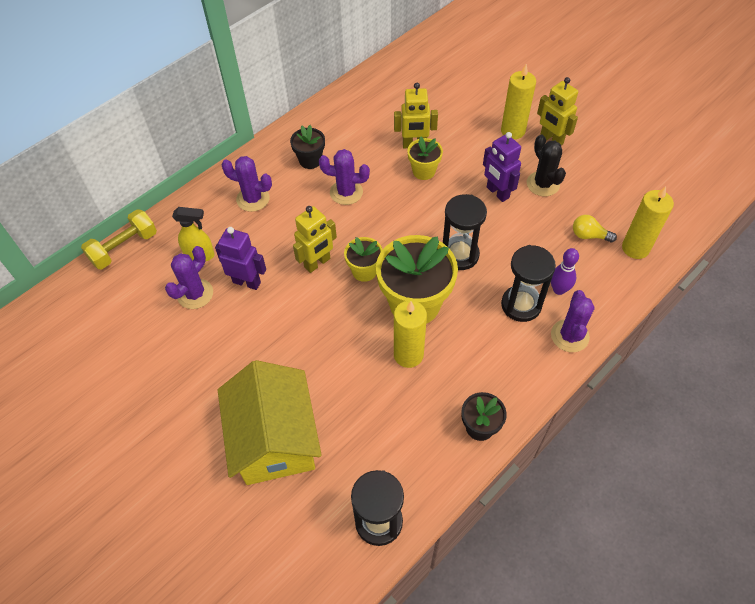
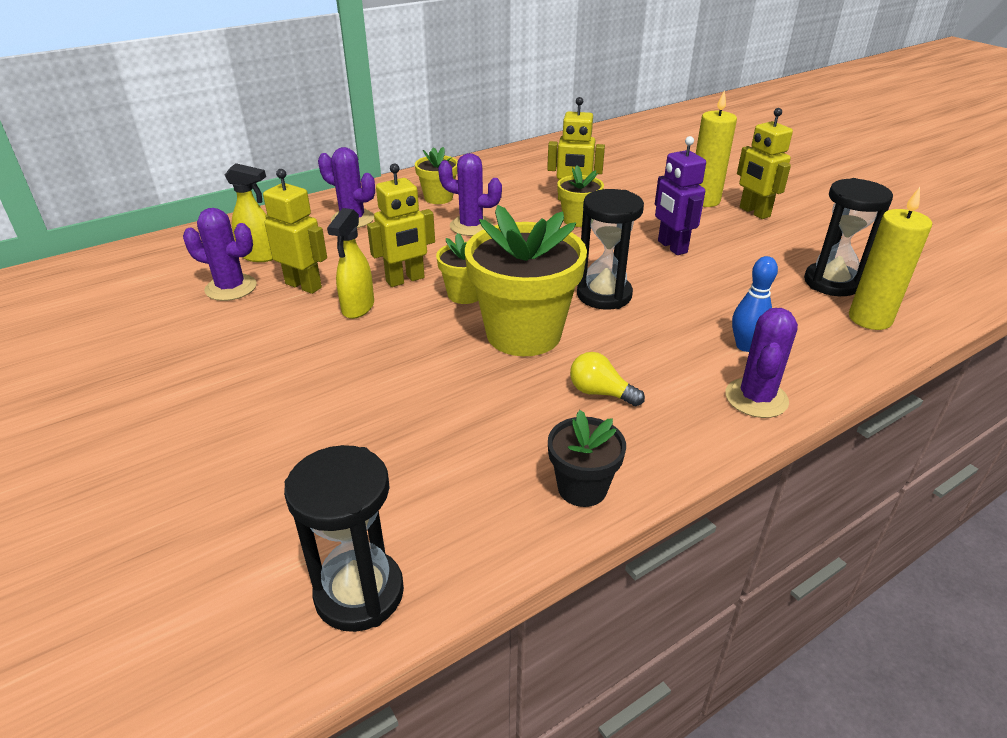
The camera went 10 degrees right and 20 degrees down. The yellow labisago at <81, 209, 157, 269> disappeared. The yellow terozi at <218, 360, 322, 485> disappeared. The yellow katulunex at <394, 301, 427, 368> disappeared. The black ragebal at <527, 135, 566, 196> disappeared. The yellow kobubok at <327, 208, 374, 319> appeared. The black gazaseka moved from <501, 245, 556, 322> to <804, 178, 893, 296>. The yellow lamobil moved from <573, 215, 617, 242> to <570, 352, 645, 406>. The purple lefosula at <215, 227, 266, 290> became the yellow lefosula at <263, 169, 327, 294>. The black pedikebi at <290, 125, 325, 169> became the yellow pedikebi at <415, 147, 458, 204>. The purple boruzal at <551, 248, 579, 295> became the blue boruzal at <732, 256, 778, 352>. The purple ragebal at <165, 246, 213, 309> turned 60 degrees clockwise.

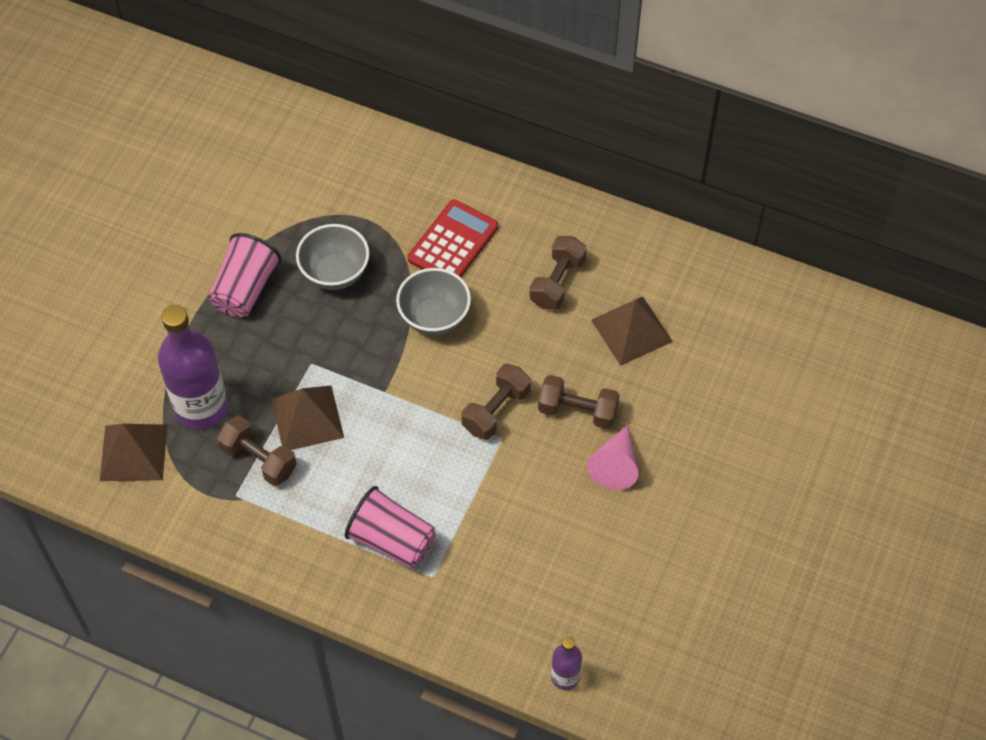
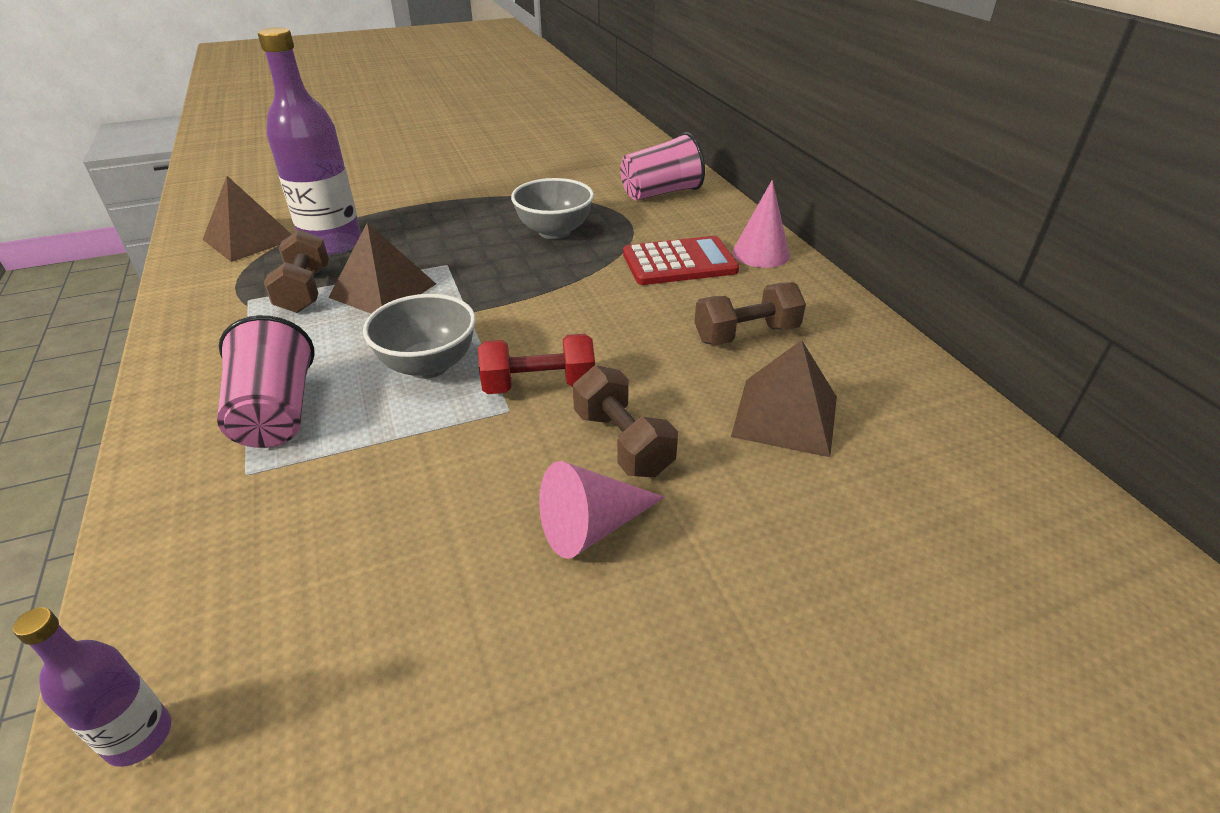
The camera went 45 degrees right and 20 degrees down. The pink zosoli at <732, 180, 790, 268> appeared. The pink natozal moved from <208, 233, 282, 317> to <620, 132, 705, 201>. The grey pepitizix moved from <396, 268, 471, 335> to <363, 294, 476, 379>. The brown labisago at <462, 364, 531, 440> became the red labisago at <478, 334, 595, 394>.

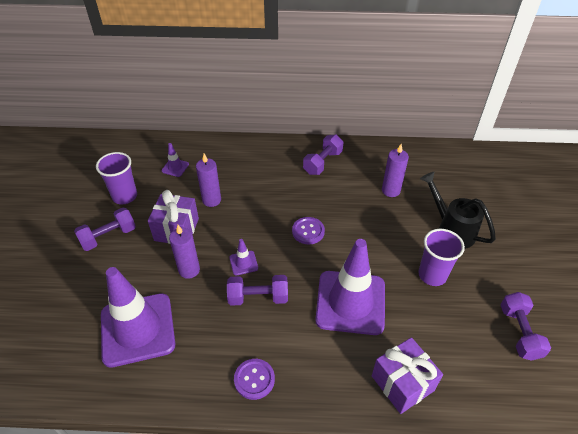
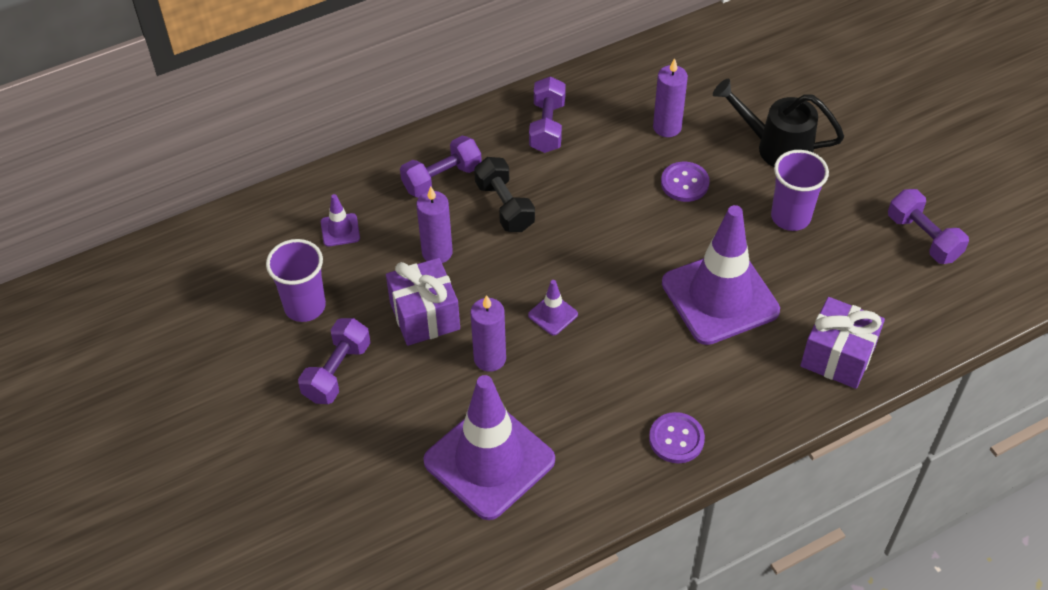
The camera went 30 degrees left and 5 degrees up. The black labisago at <474, 157, 535, 232> appeared. The purple labisago moved from <227, 275, 288, 306> to <400, 136, 482, 198>. The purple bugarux moved from <292, 217, 325, 244> to <661, 162, 710, 202>.

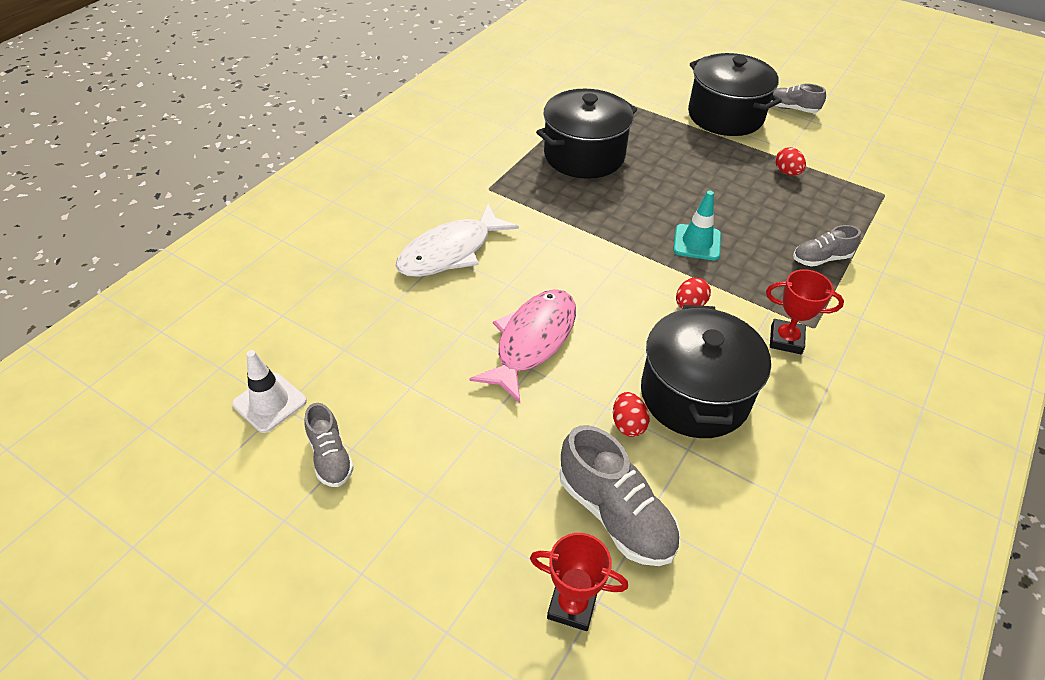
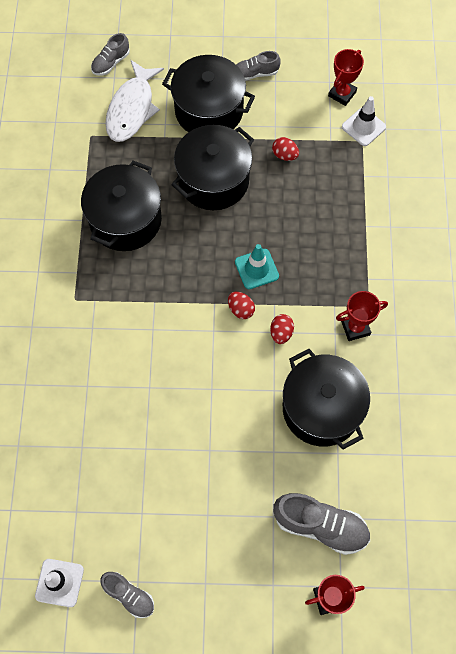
The camera went 30 degrees left and 20 degrees up. The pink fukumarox at <470, 289, 576, 403> disappeared. The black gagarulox at <171, 125, 254, 210> appeared. The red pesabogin at <328, 49, 364, 106> appeared. The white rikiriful at <342, 96, 386, 146> appeared. The white fukumarox moved from <396, 204, 519, 277> to <105, 60, 164, 142>. The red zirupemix moved from <613, 392, 650, 437> to <228, 292, 255, 319>. The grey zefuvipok moved from <793, 225, 861, 267> to <91, 33, 130, 76>.

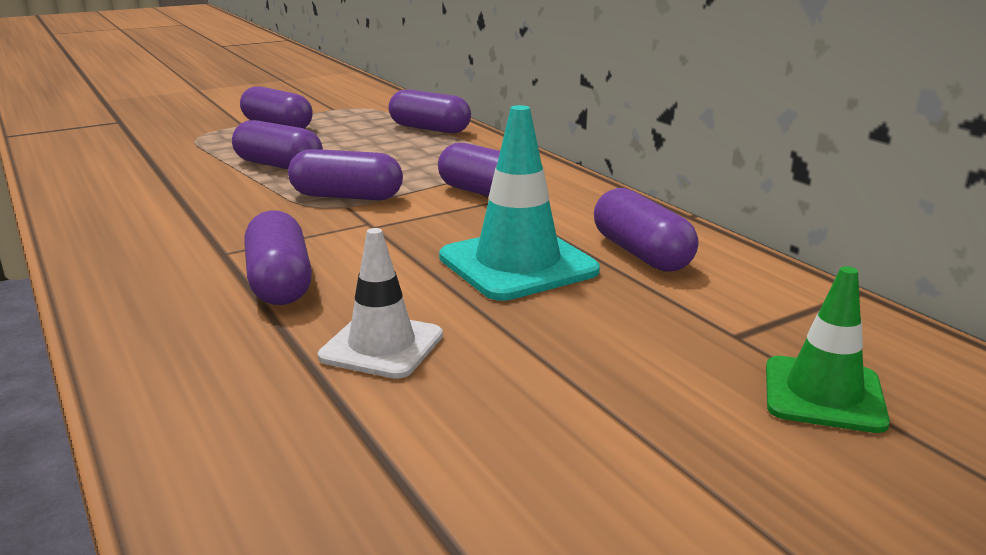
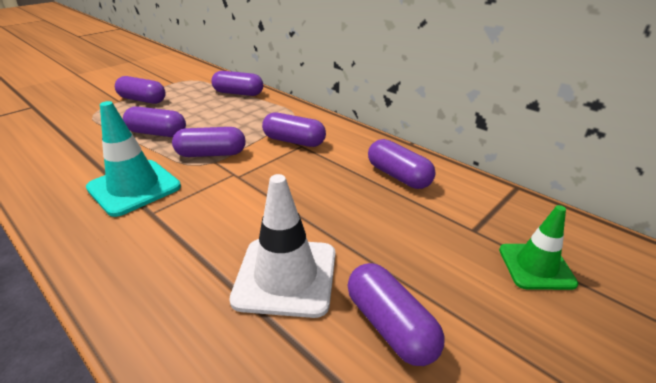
The camera went 15 degrees left and 10 degrees up. The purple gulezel moved from <244, 210, 312, 305> to <348, 263, 444, 366>. The turquoise rikiriful moved from <439, 105, 600, 301> to <86, 101, 181, 217>. The white rikiriful at <318, 228, 443, 379> changed to 1.54 times the size.

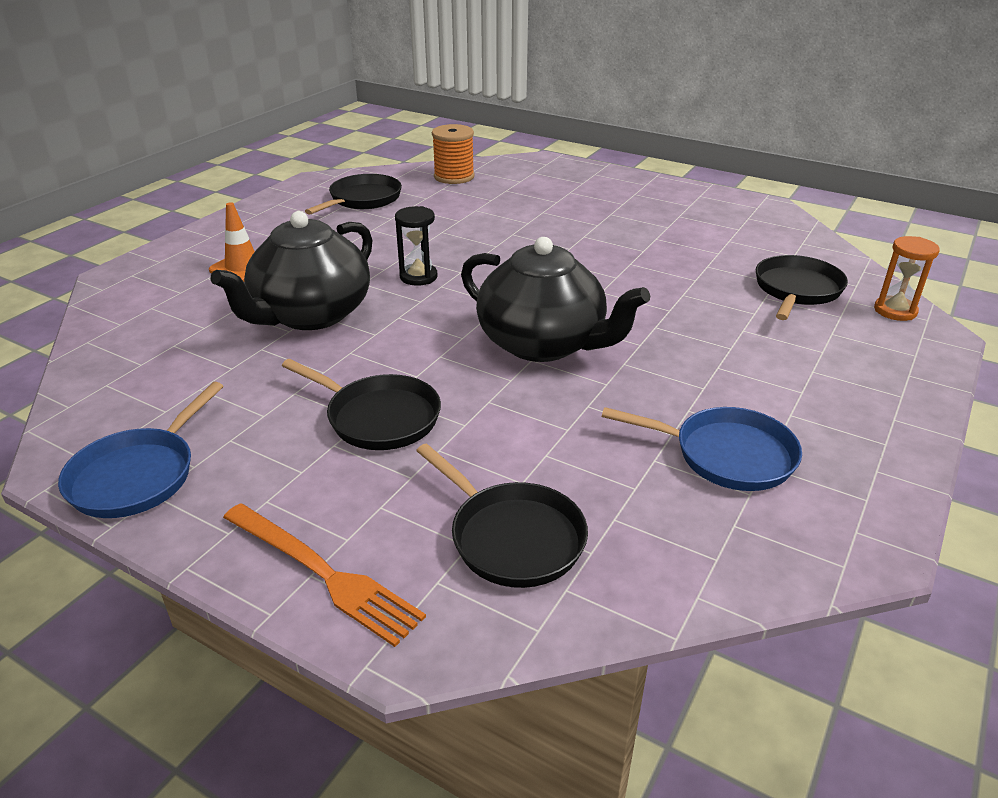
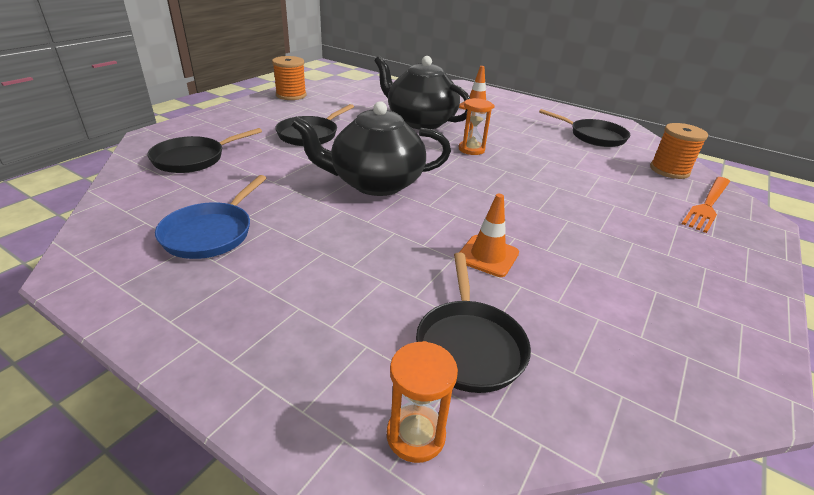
The camera went 90 degrees right and 0 degrees up. The orange rikiriful at <459, 194, 519, 277> appeared. The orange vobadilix moved from <223, 503, 426, 647> to <682, 177, 730, 233>. The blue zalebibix at <58, 382, 223, 518> was replaced by the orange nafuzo at <272, 56, 307, 100>. The black gazaseka at <395, 206, 437, 286> became the orange gazaseka at <459, 98, 493, 155>. The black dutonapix at <461, 237, 650, 362> turned 45 degrees clockwise. The black zalebibix at <756, 255, 848, 320> turned 60 degrees clockwise.

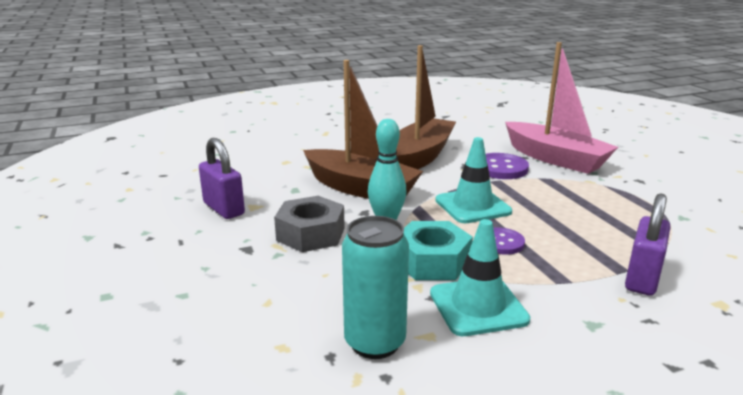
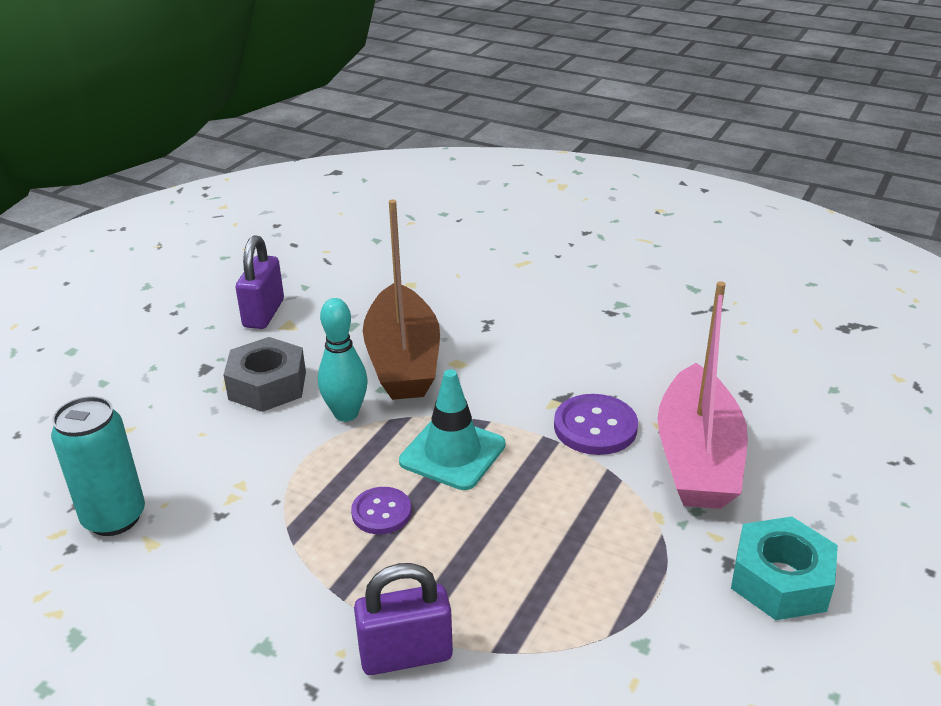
The camera went 50 degrees right and 10 degrees up. The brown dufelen at <396, 45, 456, 169> disappeared. The turquoise rikiriful at <430, 219, 530, 336> disappeared. The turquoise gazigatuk moved from <404, 221, 473, 280> to <731, 517, 838, 620>.

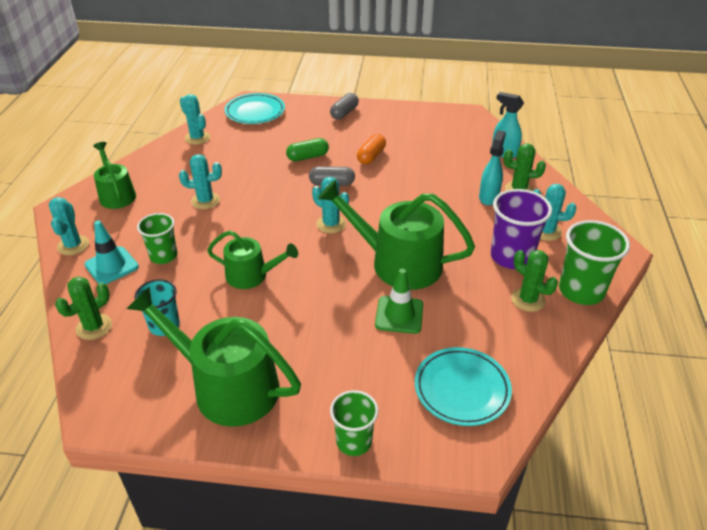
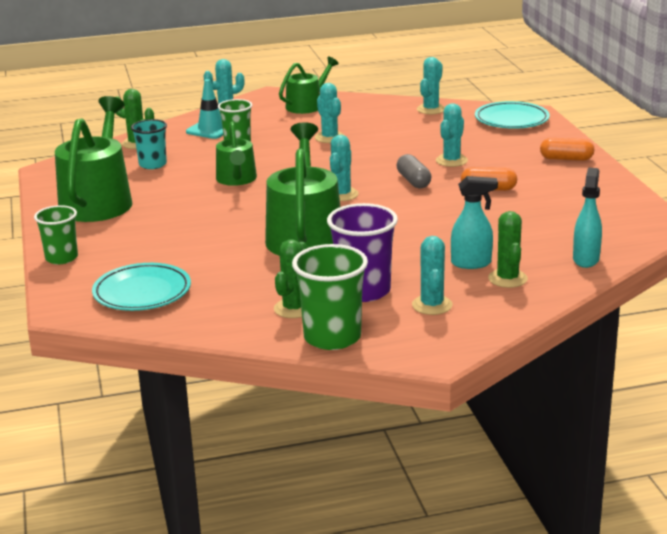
The camera went 70 degrees right and 15 degrees down. The green rikiriful at <375, 269, 423, 334> disappeared. The green gulezel at <286, 138, 329, 161> was replaced by the turquoise ragebal at <436, 103, 468, 167>. The grey gulezel at <330, 93, 359, 120> became the orange gulezel at <540, 138, 595, 161>.

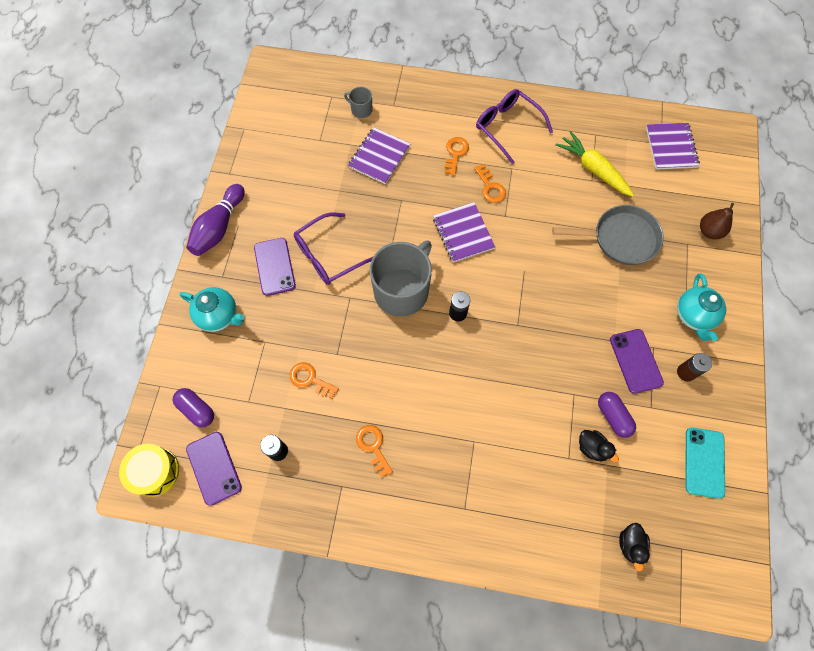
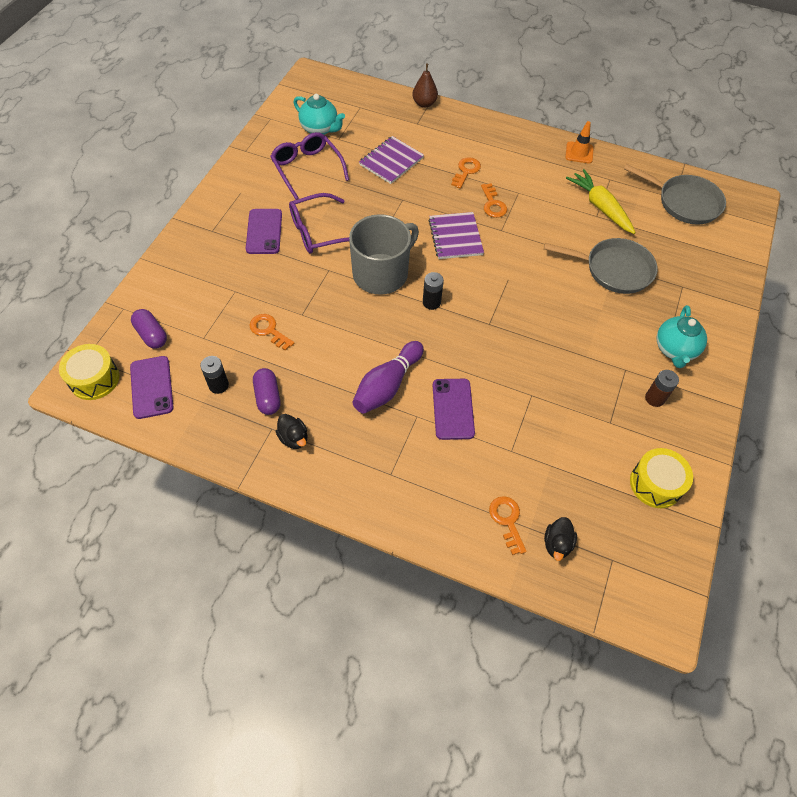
The camera went 10 degrees right and 10 degrees down. The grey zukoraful at <344, 87, 373, 118> disappeared. The orange rikiriful at <565, 121, 594, 163> appeared. The turquoise dutonapix moved from <180, 287, 244, 332> to <293, 94, 345, 135>. The purple boruzal moved from <186, 184, 245, 256> to <352, 341, 424, 413>. The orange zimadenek moved from <356, 425, 393, 478> to <489, 496, 527, 555>. The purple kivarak moved from <476, 89, 553, 164> to <270, 132, 349, 200>. The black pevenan moved from <579, 430, 619, 462> to <276, 414, 308, 449>. The purple gulezel moved from <598, 392, 636, 438> to <253, 368, 281, 415>. The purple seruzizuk moved from <610, 329, 664, 394> to <433, 379, 475, 440>. The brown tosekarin moved from <700, 203, 734, 239> to <412, 64, 438, 108>. The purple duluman at <646, 123, 700, 170> was replaced by the grey zalebibix at <624, 164, 726, 225>. The turquoise seruzizuk at <685, 427, 725, 499> was replaced by the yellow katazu at <630, 448, 693, 508>.

